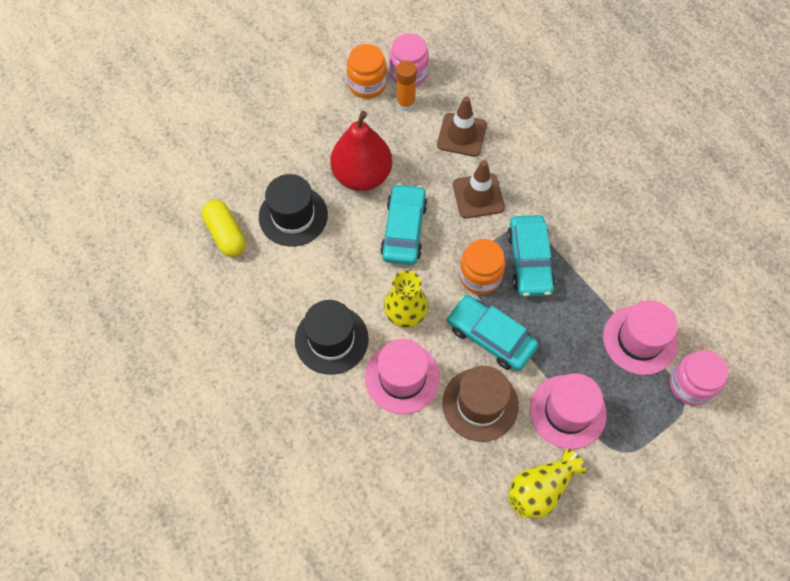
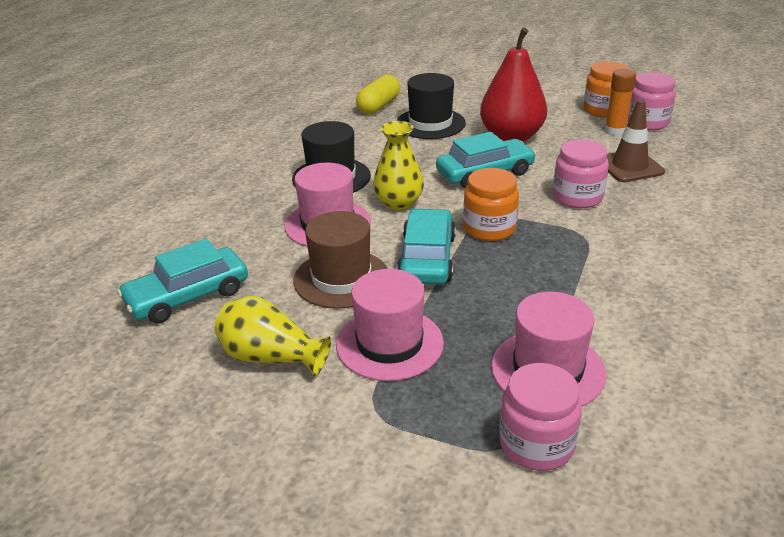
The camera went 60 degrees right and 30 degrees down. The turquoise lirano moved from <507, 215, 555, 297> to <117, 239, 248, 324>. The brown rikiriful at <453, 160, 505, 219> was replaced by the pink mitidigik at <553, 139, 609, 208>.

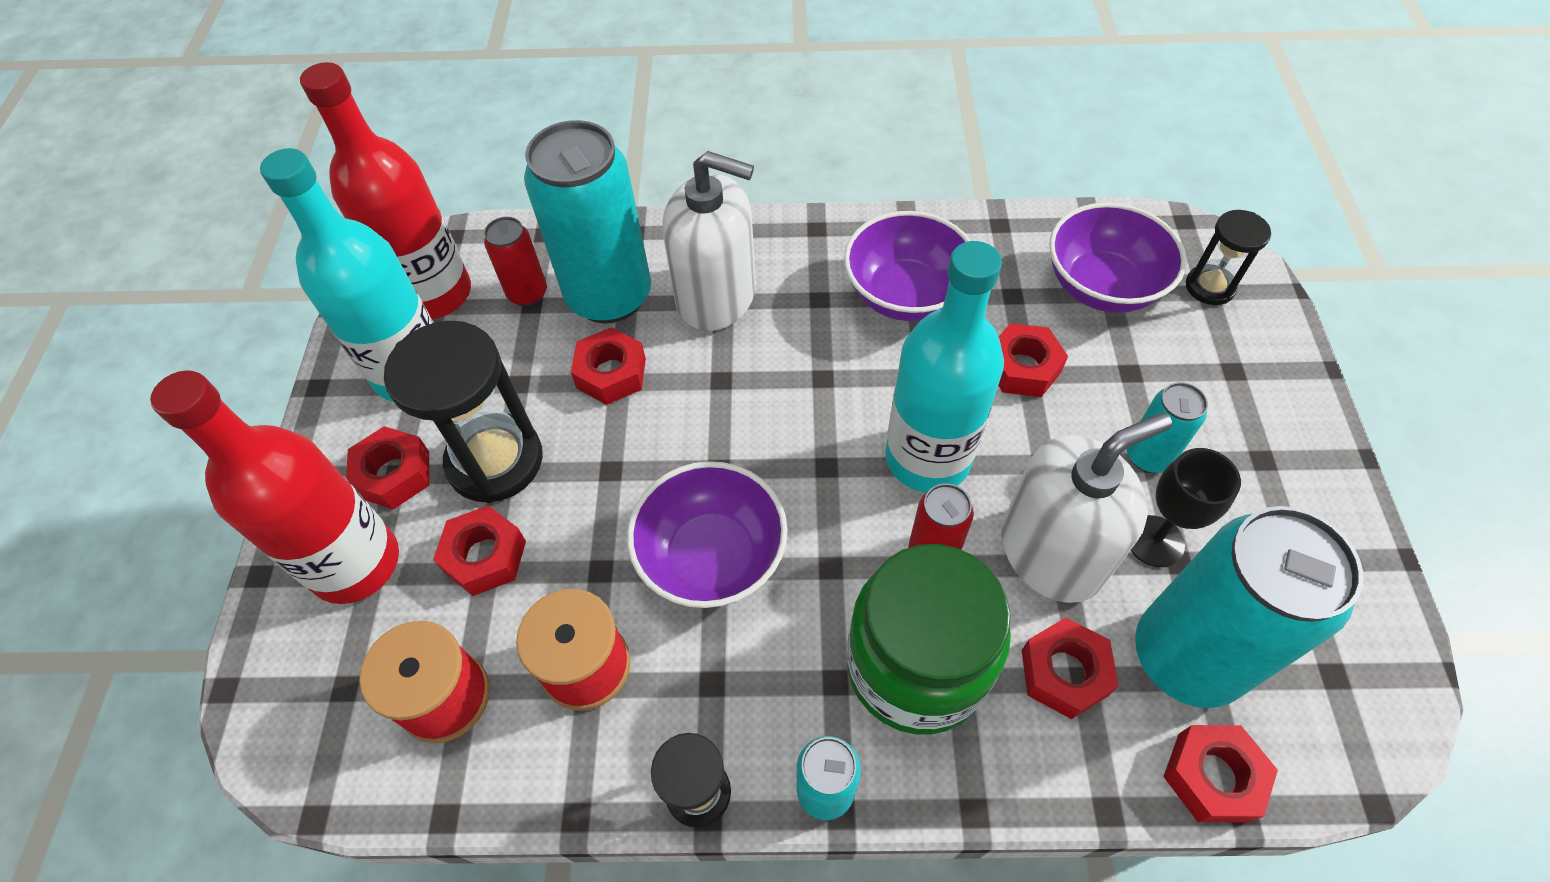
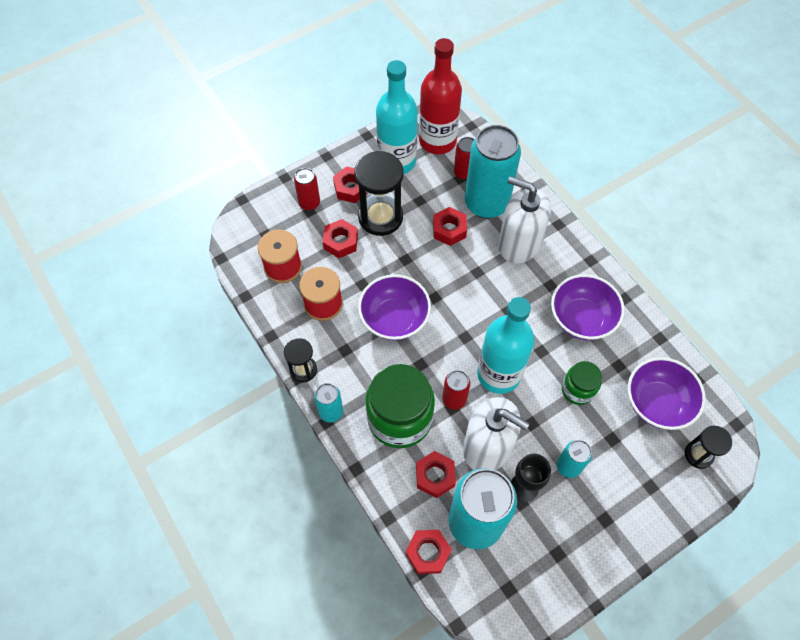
The camera went 55 degrees right and 5 degrees up. The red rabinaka at <150, 370, 399, 604> was replaced by the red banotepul at <294, 168, 320, 211>. The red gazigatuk at <998, 323, 1068, 397> was replaced by the green mitidigik at <562, 361, 602, 405>. The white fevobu at <662, 151, 756, 331> turned 135 degrees clockwise.

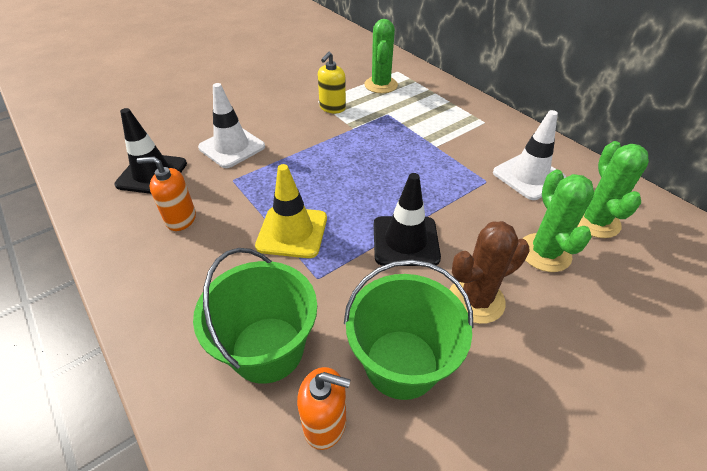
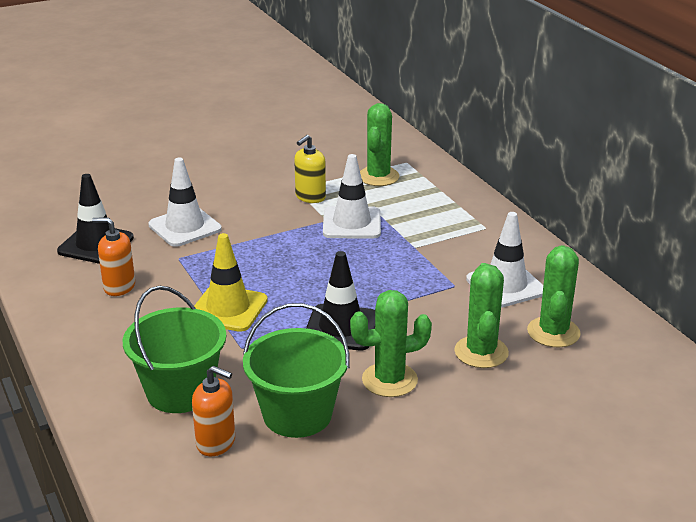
The camera went 10 degrees right and 15 degrees down. The white rikiriful at <323, 154, 381, 239> appeared. The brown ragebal at <450, 221, 530, 324> became the green ragebal at <350, 290, 432, 397>.

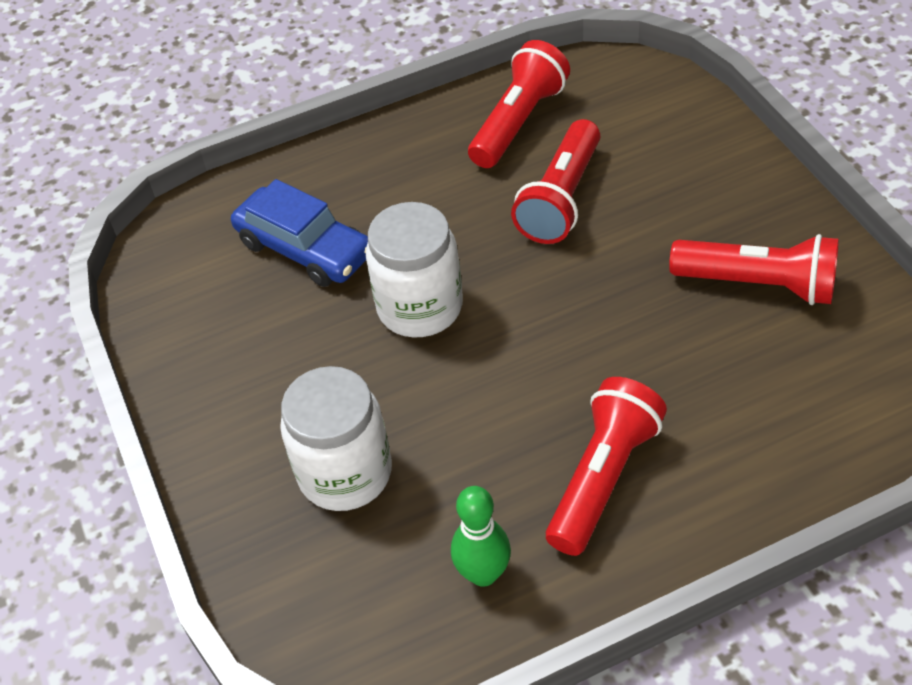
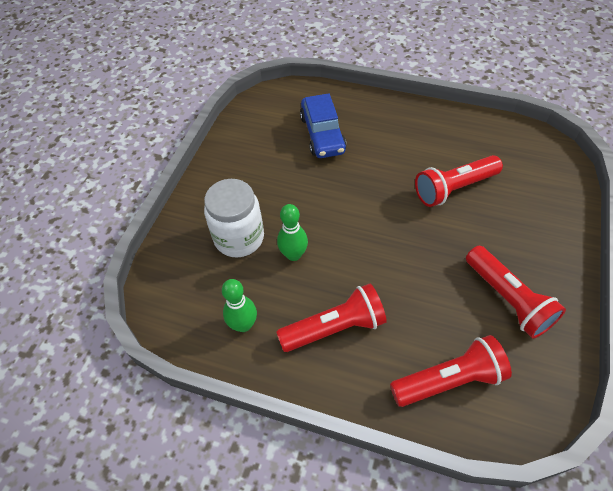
The camera went 40 degrees right and 5 degrees up. The white mitidigik at <366, 202, 463, 337> disappeared. The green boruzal at <277, 204, 308, 261> appeared. The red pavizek moved from <468, 40, 570, 168> to <390, 335, 512, 407>.

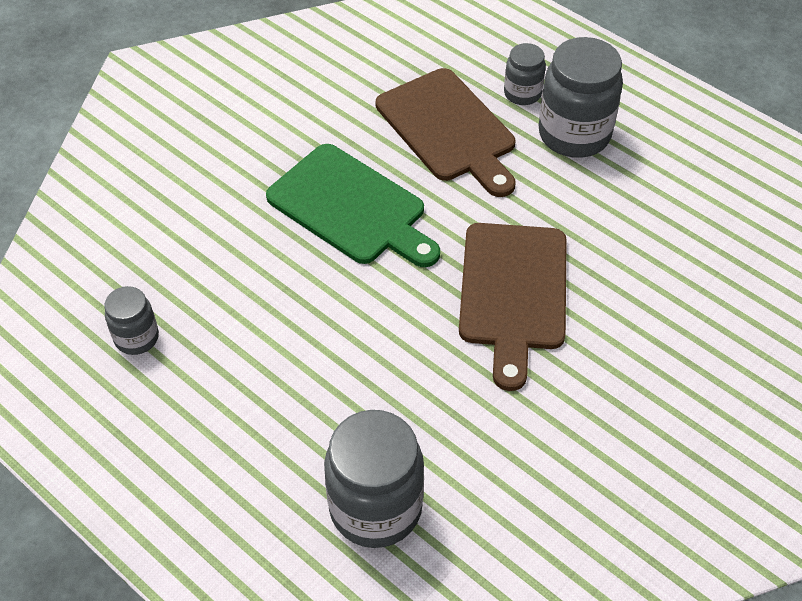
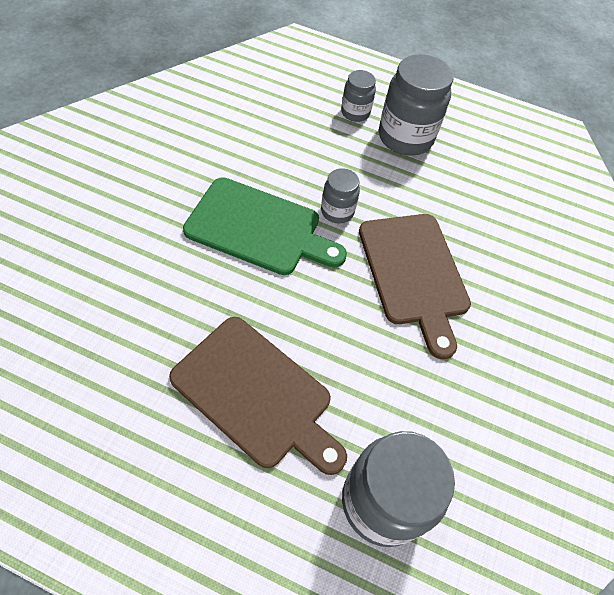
The camera went 25 degrees left and 5 degrees up. The grey mitidigik moved from <104, 286, 159, 355> to <321, 168, 360, 223>. The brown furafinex moved from <376, 68, 515, 197> to <169, 317, 347, 475>.

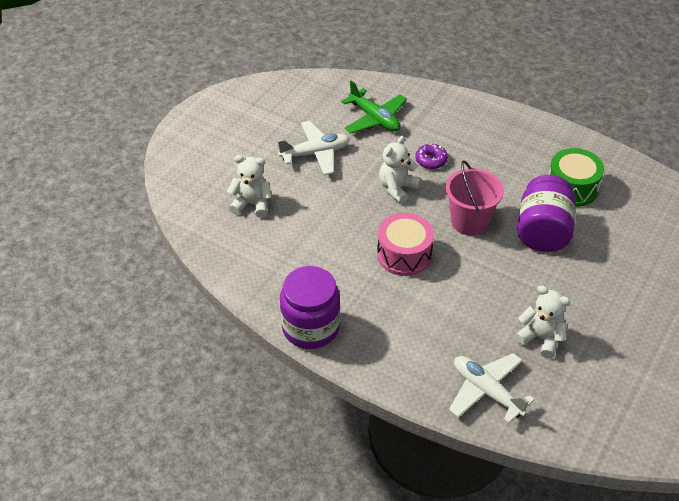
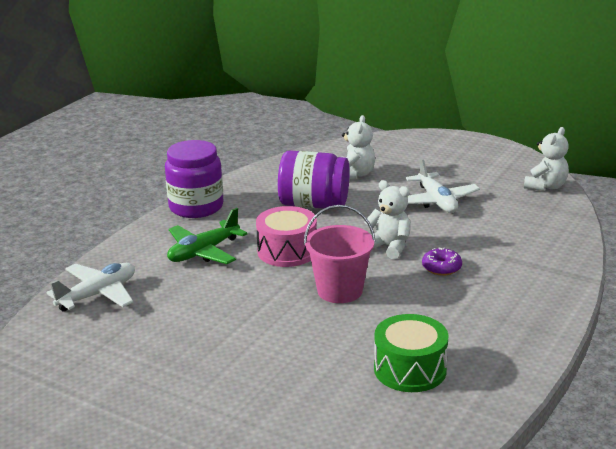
The camera went 90 degrees right and 20 degrees down. The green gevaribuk moved from <341, 80, 407, 133> to <167, 208, 247, 264>. The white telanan moved from <514, 285, 570, 359> to <524, 127, 569, 191>. The purple mitidigik moved from <517, 175, 576, 252> to <278, 150, 350, 209>.

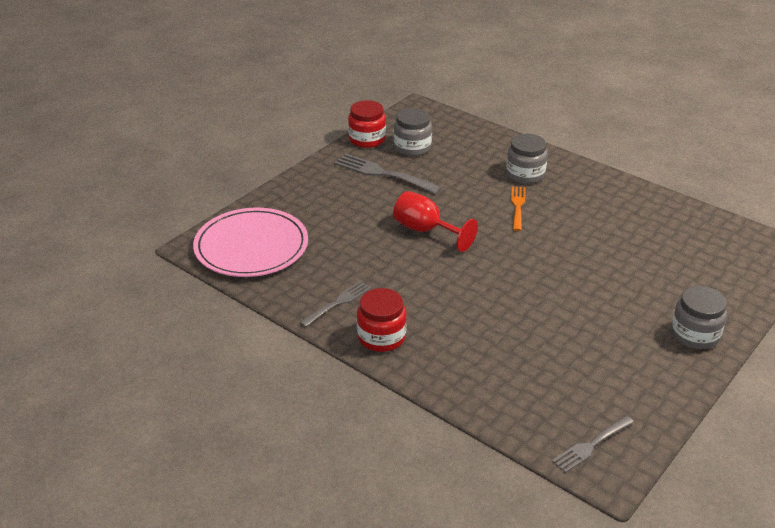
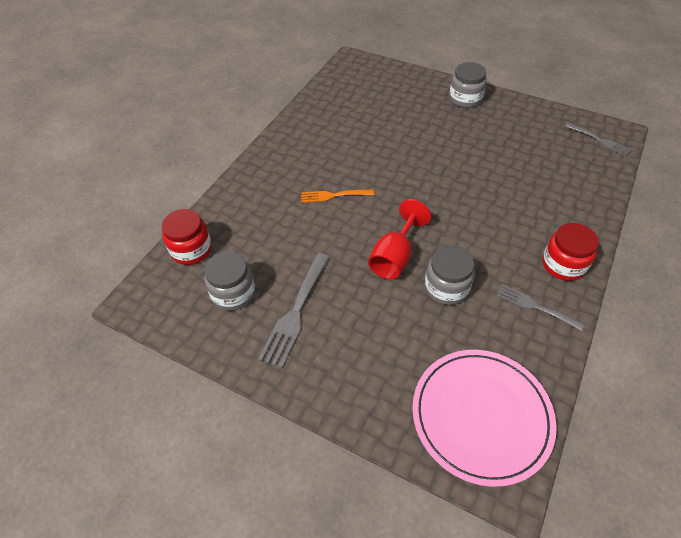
The camera went 100 degrees left and 15 degrees up. The red mitidigik moved from <348, 100, 386, 148> to <162, 209, 212, 265>. The grey mitidigik moved from <506, 134, 548, 184> to <425, 246, 475, 305>.

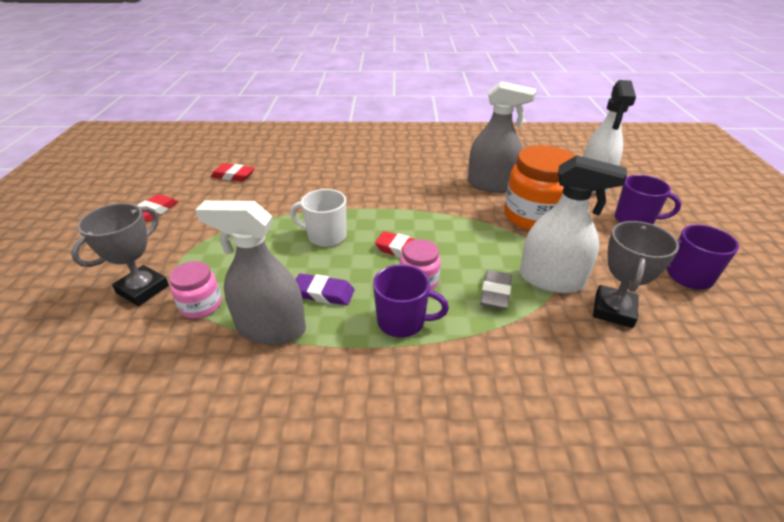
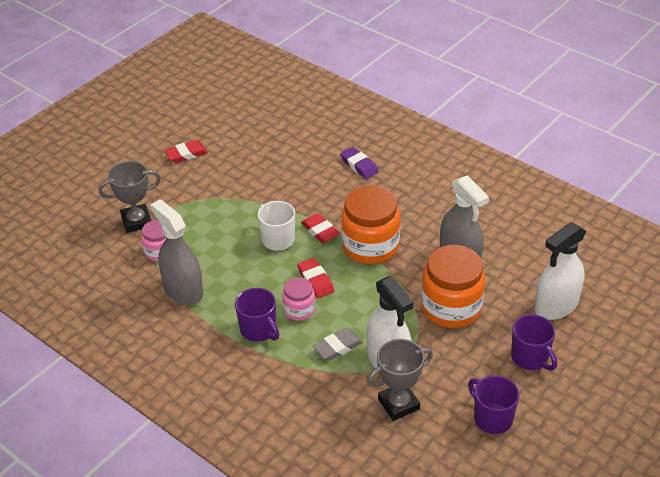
The camera went 40 degrees right and 5 degrees up. The orange mitidigik at <341, 185, 400, 264> appeared. The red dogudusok moved from <211, 163, 255, 182> to <301, 213, 340, 243>. The purple dogudusok moved from <296, 273, 354, 305> to <340, 147, 379, 179>.

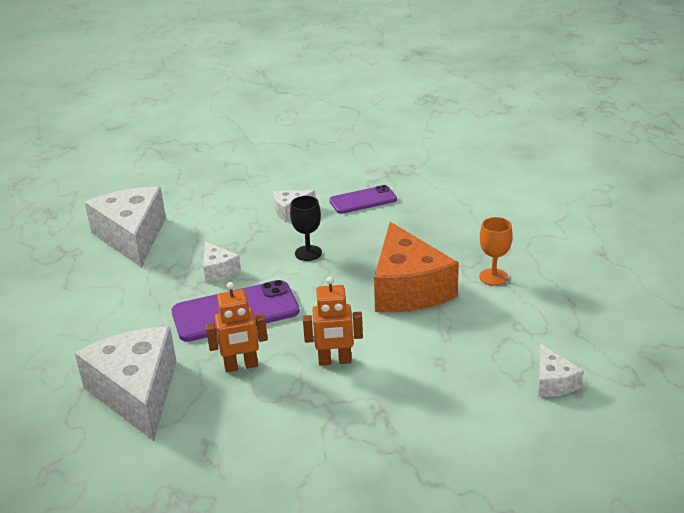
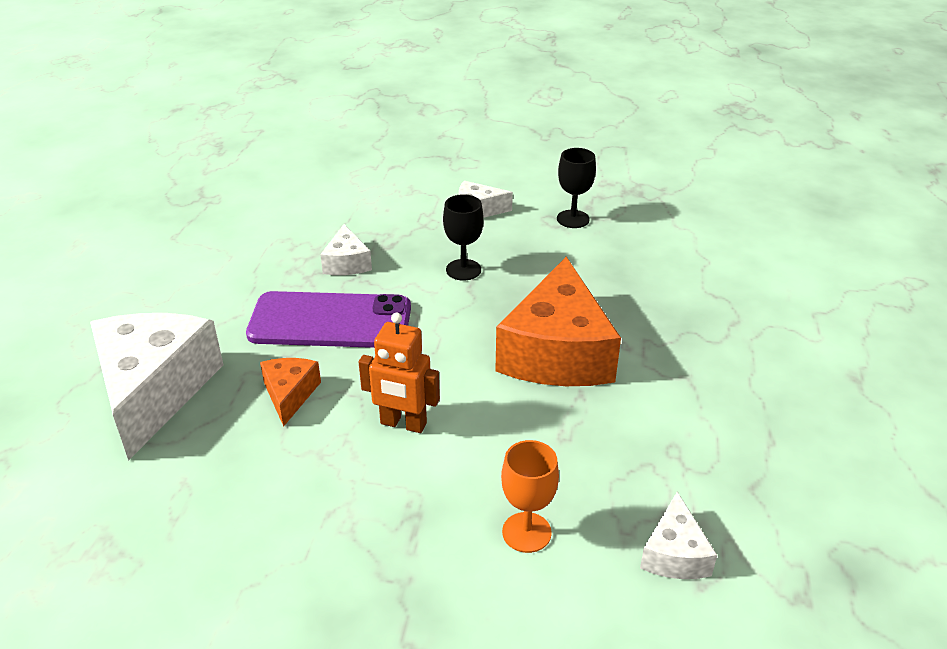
The camera went 20 degrees right and 5 degrees up. The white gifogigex at <85, 187, 166, 268> disappeared. The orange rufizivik moved from <479, 217, 513, 286> to <501, 440, 559, 553>. The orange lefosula at <206, 282, 268, 372> was replaced by the orange gifogigex at <260, 358, 321, 427>. The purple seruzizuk at <329, 185, 397, 214> was replaced by the black rufizivik at <557, 148, 596, 228>.

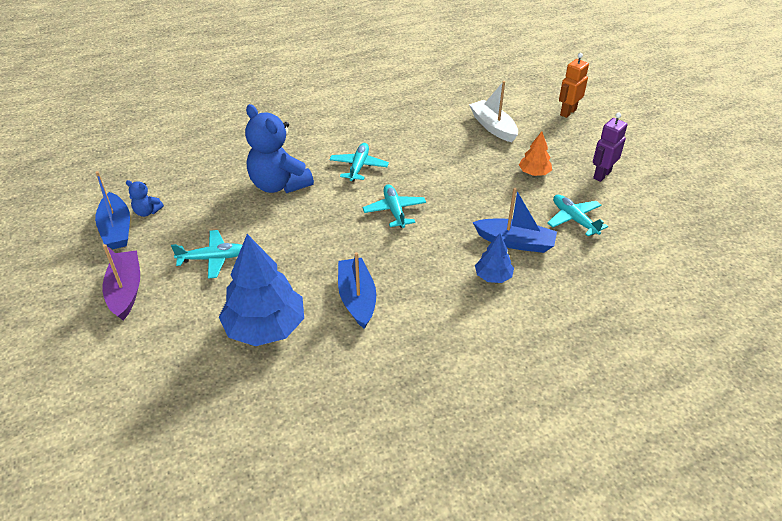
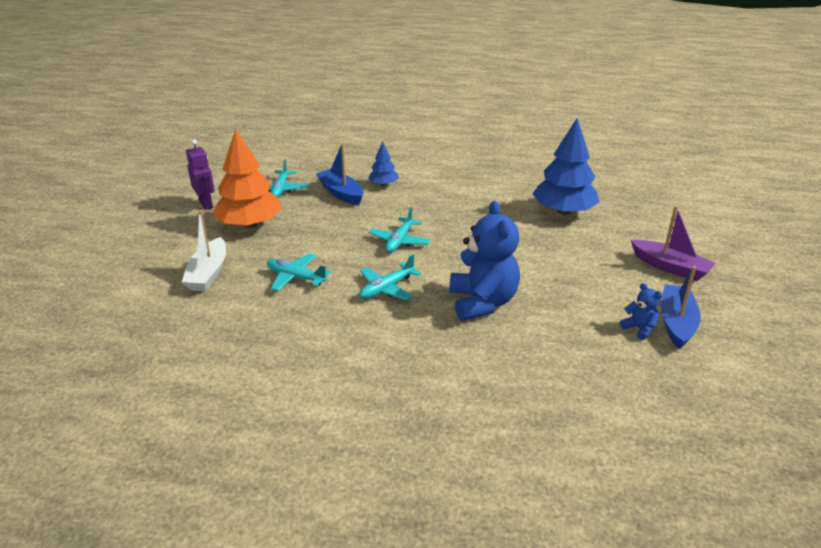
The camera went 145 degrees left and 10 degrees down. The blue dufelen at <338, 252, 376, 329> disappeared. The orange lefosula at <559, 53, 589, 118> disappeared. The turquoise gevaribuk moved from <171, 230, 242, 279> to <267, 253, 331, 291>. The purple dufelen at <102, 244, 140, 320> turned 75 degrees counterclockwise. The purple lefosula at <593, 113, 628, 182> turned 105 degrees counterclockwise. The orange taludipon at <519, 131, 552, 176> changed to 2.00 times the size.

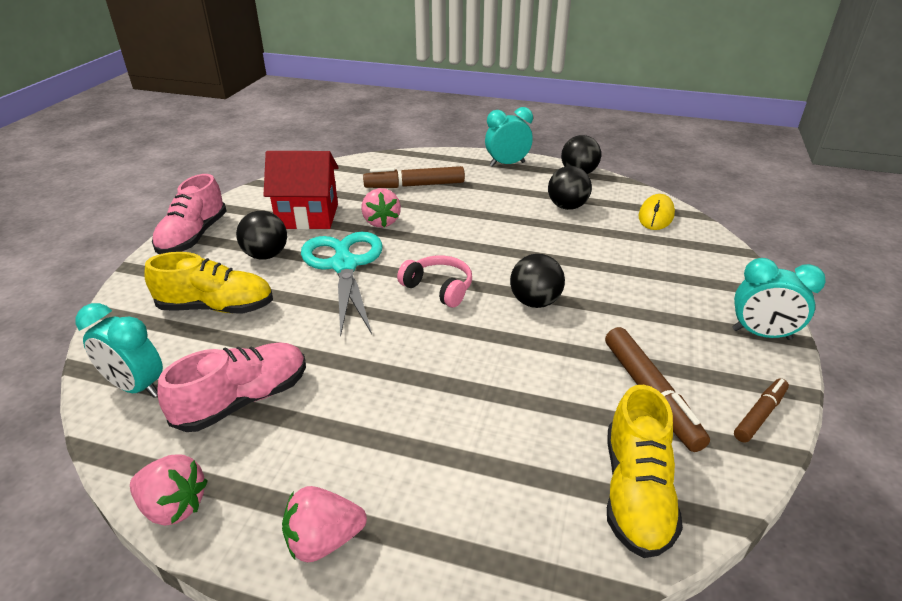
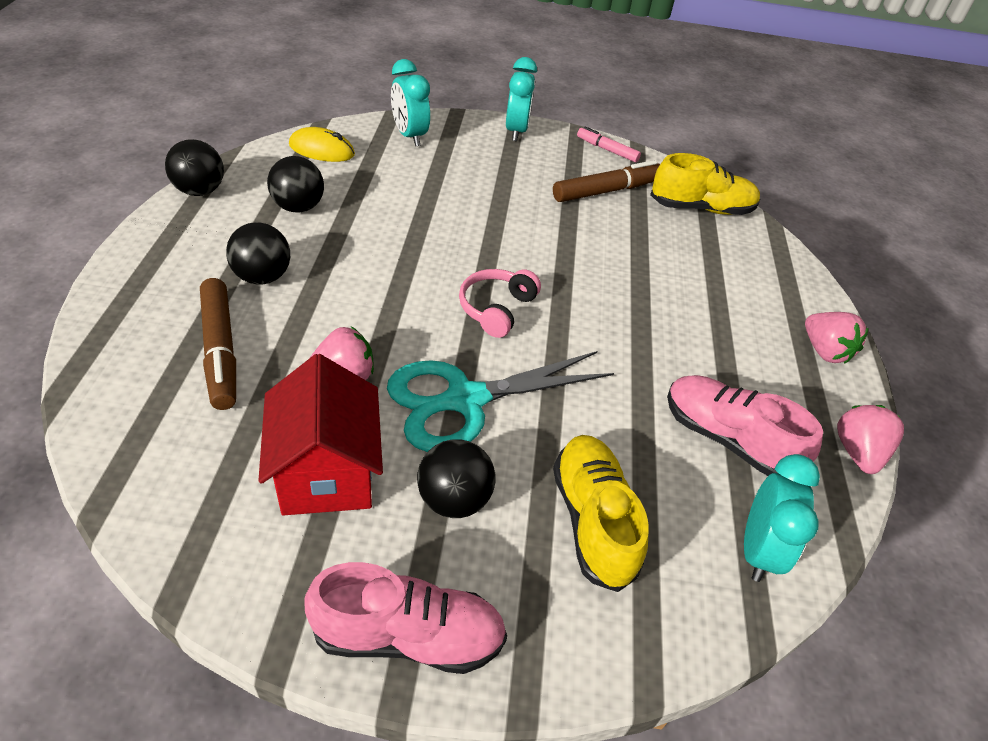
The camera went 105 degrees left and 10 degrees up. The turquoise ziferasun moved from <485, 107, 533, 167> to <391, 59, 430, 146>. The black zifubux moved from <510, 254, 565, 308> to <226, 222, 290, 284>. The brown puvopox at <734, 379, 789, 443> became the pink puvopox at <577, 127, 641, 162>.

